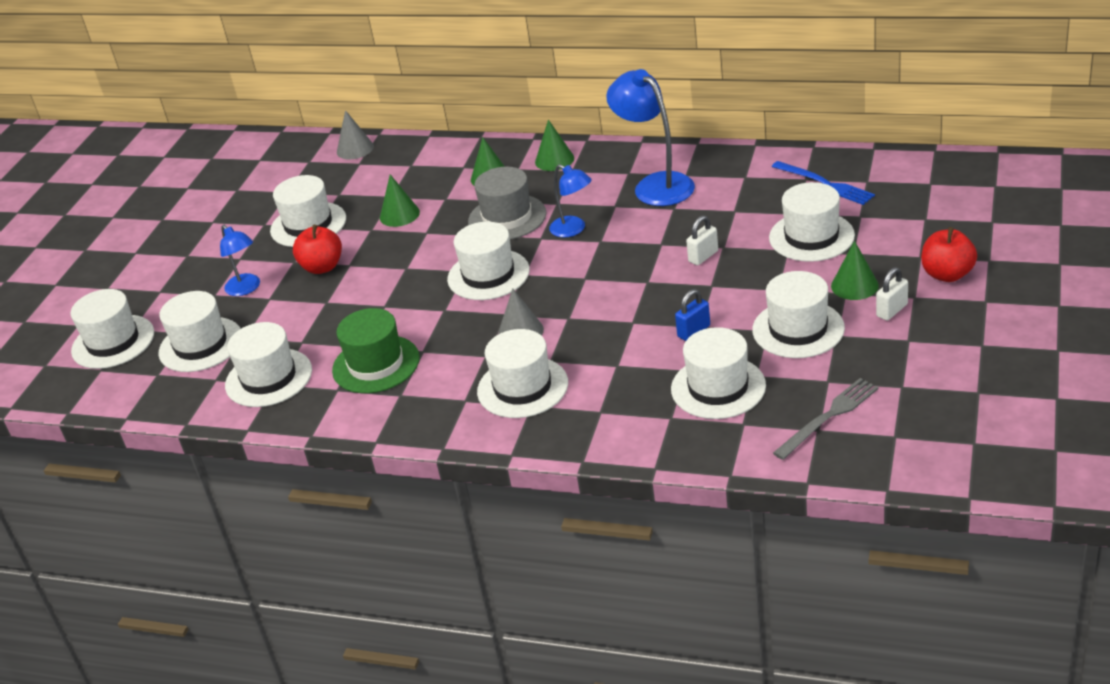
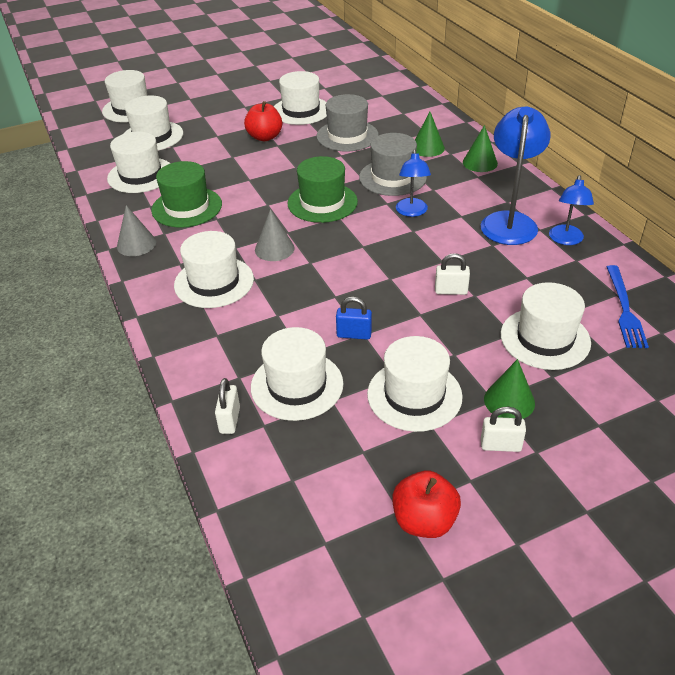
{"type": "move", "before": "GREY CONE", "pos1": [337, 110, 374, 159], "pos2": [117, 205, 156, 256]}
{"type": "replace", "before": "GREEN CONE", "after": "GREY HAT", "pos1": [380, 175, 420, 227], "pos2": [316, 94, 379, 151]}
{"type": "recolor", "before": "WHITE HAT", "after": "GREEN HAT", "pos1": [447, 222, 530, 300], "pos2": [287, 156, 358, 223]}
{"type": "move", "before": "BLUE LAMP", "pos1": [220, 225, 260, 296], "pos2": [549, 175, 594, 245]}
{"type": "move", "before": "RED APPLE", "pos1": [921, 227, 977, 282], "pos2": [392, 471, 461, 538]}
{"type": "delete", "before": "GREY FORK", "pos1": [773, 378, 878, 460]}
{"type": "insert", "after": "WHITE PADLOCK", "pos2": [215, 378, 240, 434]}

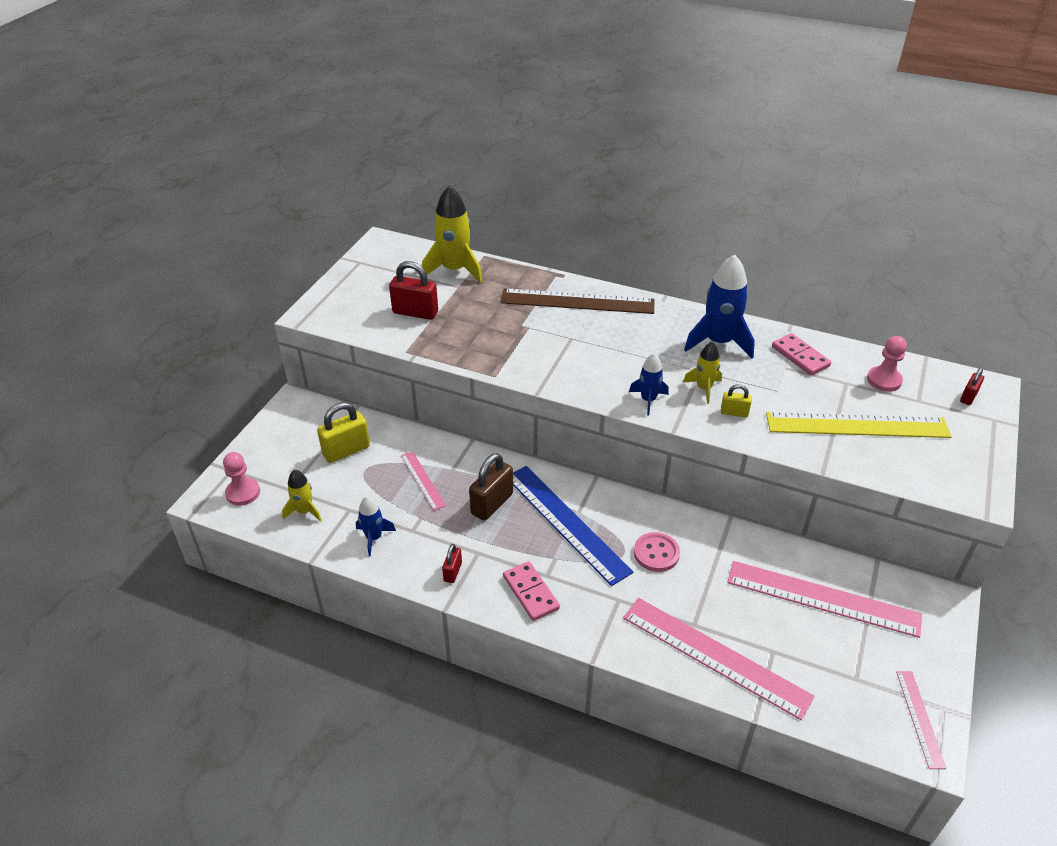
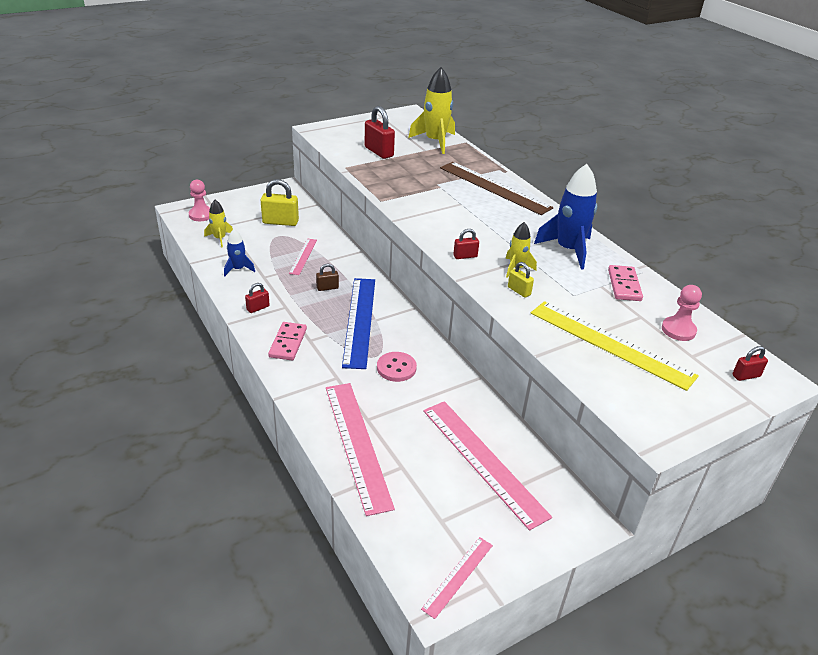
{"type": "replace", "before": "BLUE ROCKET", "after": "RED PADLOCK", "pos1": [629, 353, 669, 416], "pos2": [453, 229, 479, 259]}
{"type": "resize", "before": "BROWN PADLOCK", "pos1": [469, 453, 513, 521], "pos2": [316, 264, 339, 291], "scale": 0.55}

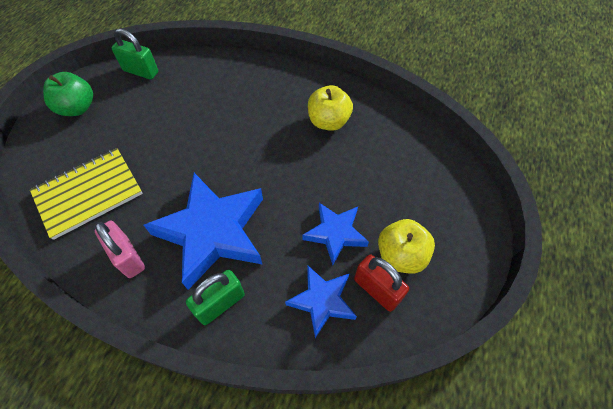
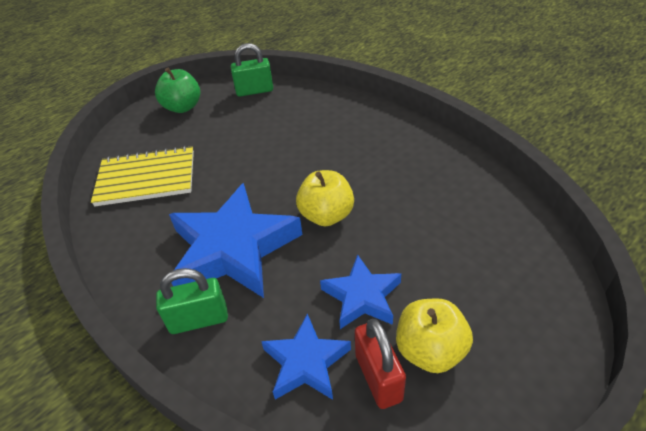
{"type": "rotate", "before": "GREEN PADLOCK", "pos1": [112, 29, 158, 80], "pos2": [231, 43, 273, 97], "turn": -60}
{"type": "move", "before": "YELLOW APPLE", "pos1": [308, 85, 353, 131], "pos2": [296, 170, 354, 226]}
{"type": "delete", "before": "PINK PADLOCK", "pos1": [95, 221, 145, 278]}

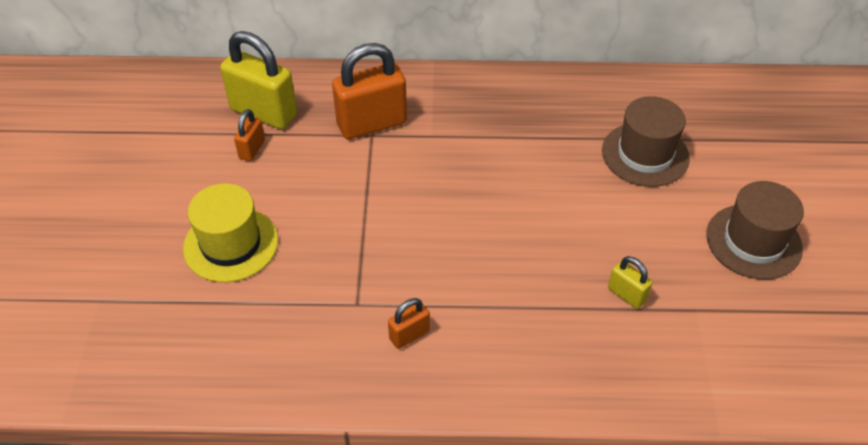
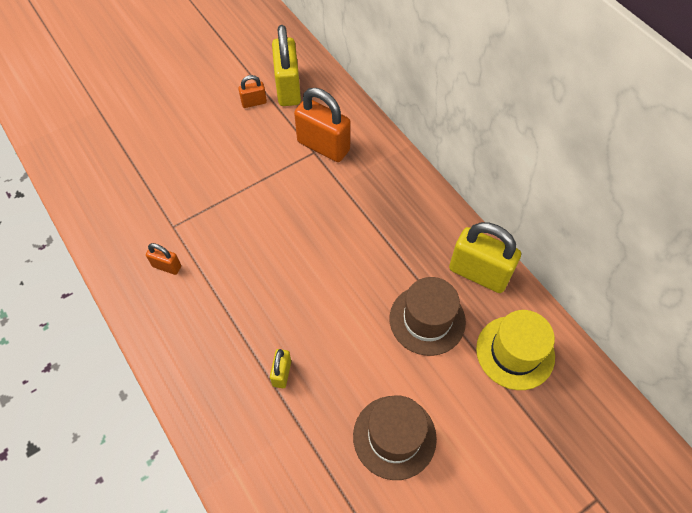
{"type": "move", "before": "YELLOW HAT", "pos1": [183, 184, 278, 282], "pos2": [476, 310, 555, 390]}
{"type": "insert", "after": "YELLOW PADLOCK", "pos2": [449, 222, 521, 293]}

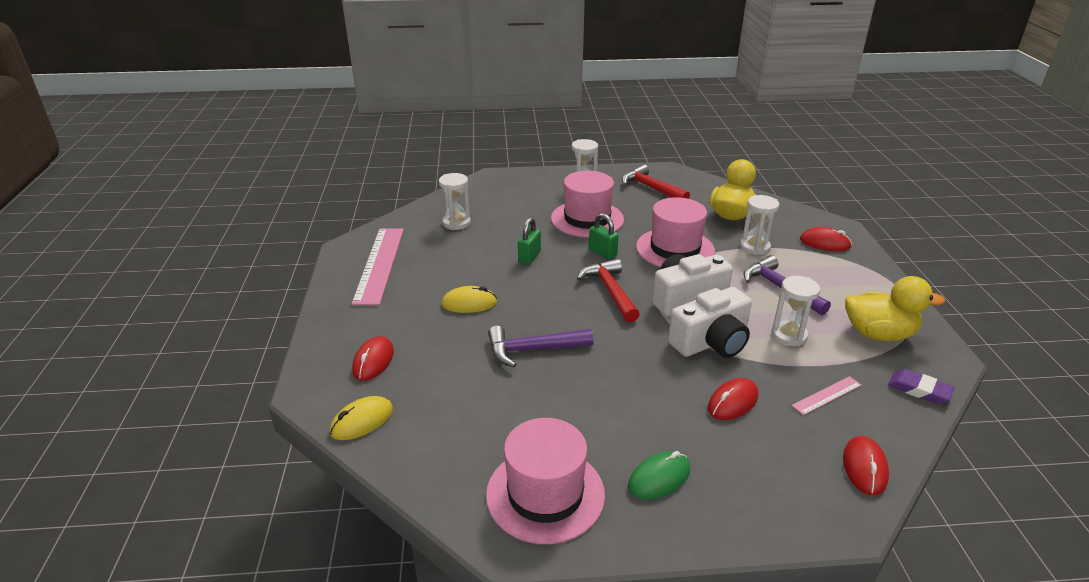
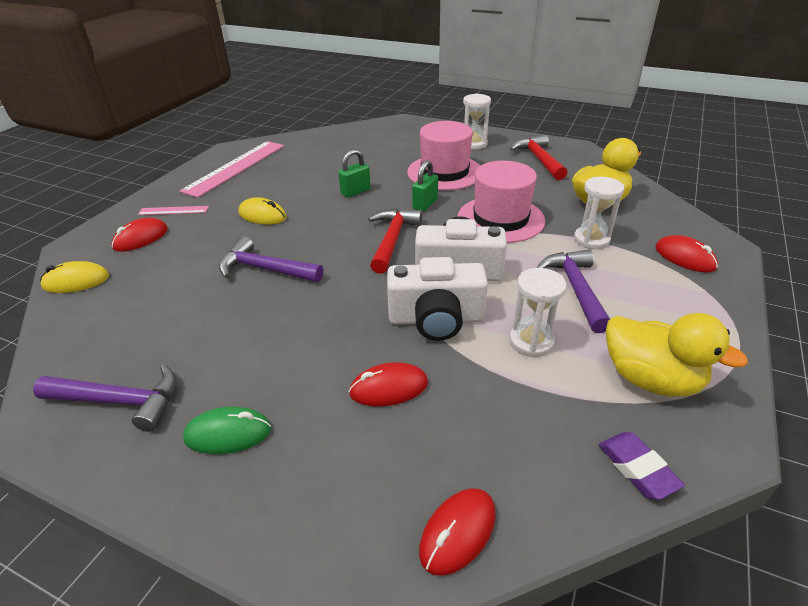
{"type": "delete", "before": "WHITE HOURGLASS", "pos1": [439, 173, 471, 230]}
{"type": "rotate", "before": "GREEN PADLOCK", "pos1": [589, 213, 619, 259], "pos2": [412, 160, 438, 212], "turn": 45}
{"type": "move", "before": "PINK RULER", "pos1": [791, 376, 862, 415], "pos2": [138, 206, 209, 215]}
{"type": "replace", "before": "PINK HAT", "after": "PURPLE HAMMER", "pos1": [486, 418, 605, 544], "pos2": [33, 364, 177, 432]}

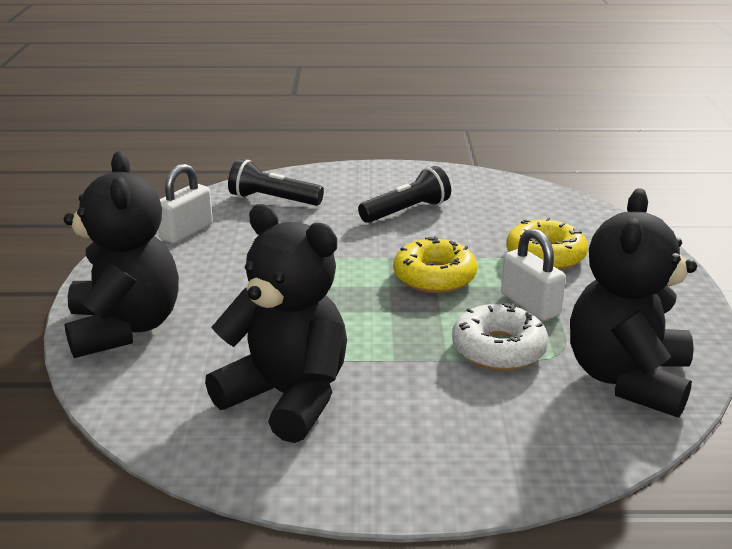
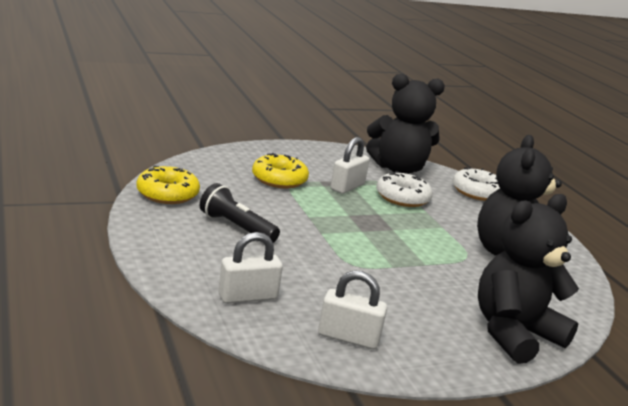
{"type": "replace", "before": "BLACK FLASHLIGHT", "after": "WHITE PADLOCK", "pos1": [228, 159, 324, 206], "pos2": [218, 232, 283, 304]}
{"type": "move", "before": "YELLOW DONUT", "pos1": [393, 236, 477, 293], "pos2": [136, 166, 200, 204]}
{"type": "insert", "after": "WHITE DONUT", "pos2": [453, 167, 500, 201]}

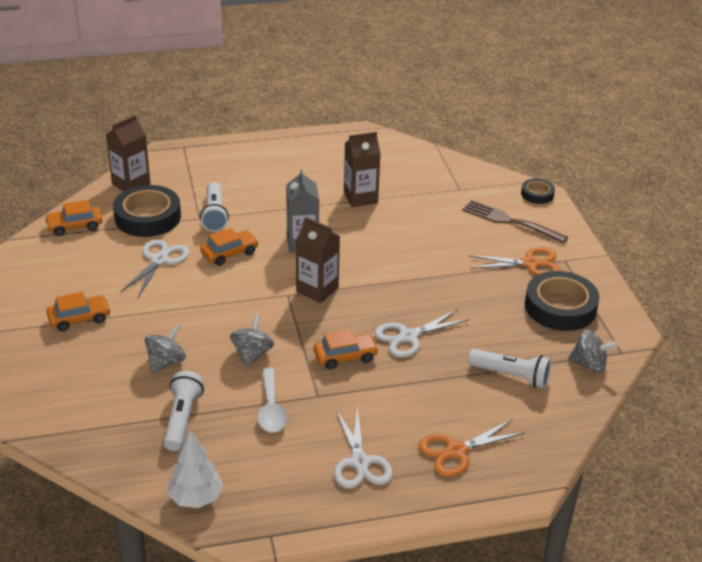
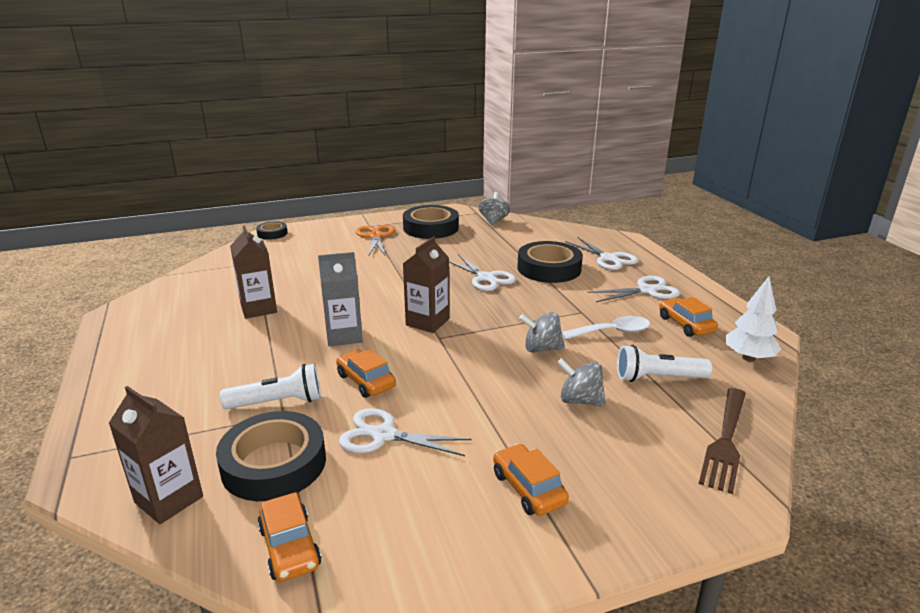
{"type": "move", "before": "BROWN FORK", "pos1": [462, 200, 568, 243], "pos2": [699, 388, 746, 494]}
{"type": "move", "before": "ORANGE CAR", "pos1": [313, 329, 379, 369], "pos2": [659, 297, 718, 337]}
{"type": "delete", "before": "WHITE FLASHLIGHT", "pos1": [468, 349, 551, 389]}
{"type": "recolor", "before": "ORANGE SCISSORS", "after": "WHITE SCISSORS", "pos1": [418, 419, 525, 477], "pos2": [565, 237, 638, 270]}
{"type": "insert", "after": "BLACK TAPE", "pos2": [517, 241, 583, 283]}

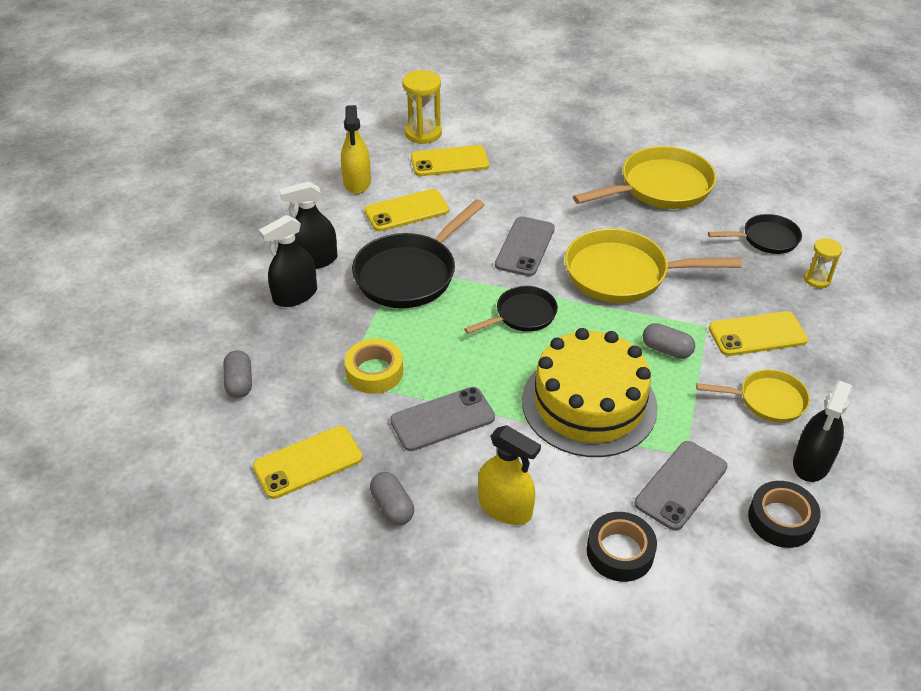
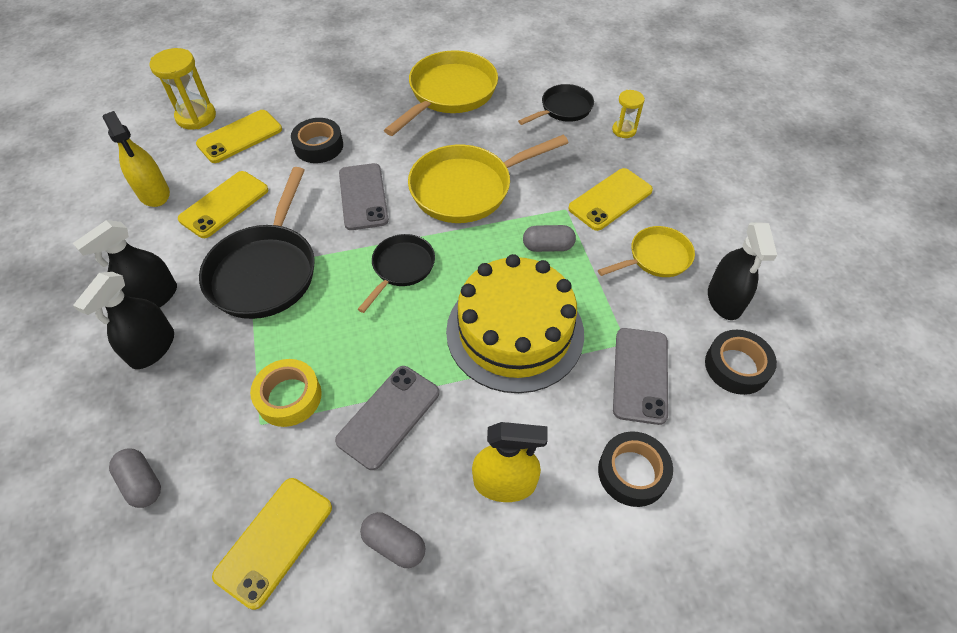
{"type": "insert", "after": "BLACK TAPE", "pos2": [291, 118, 343, 163]}

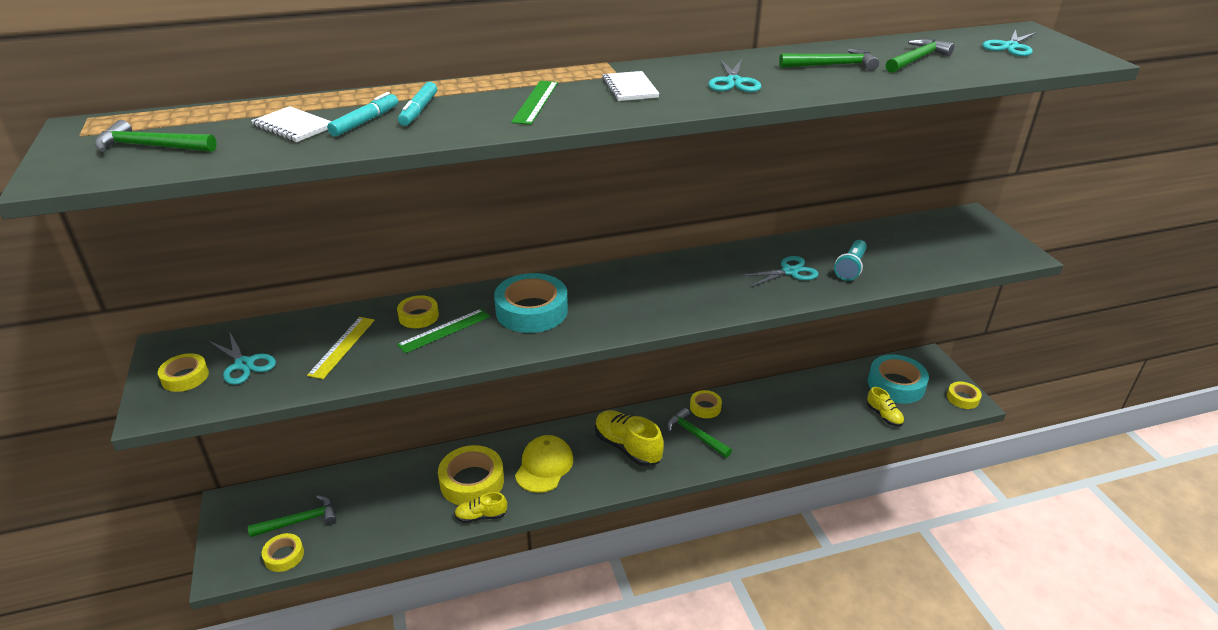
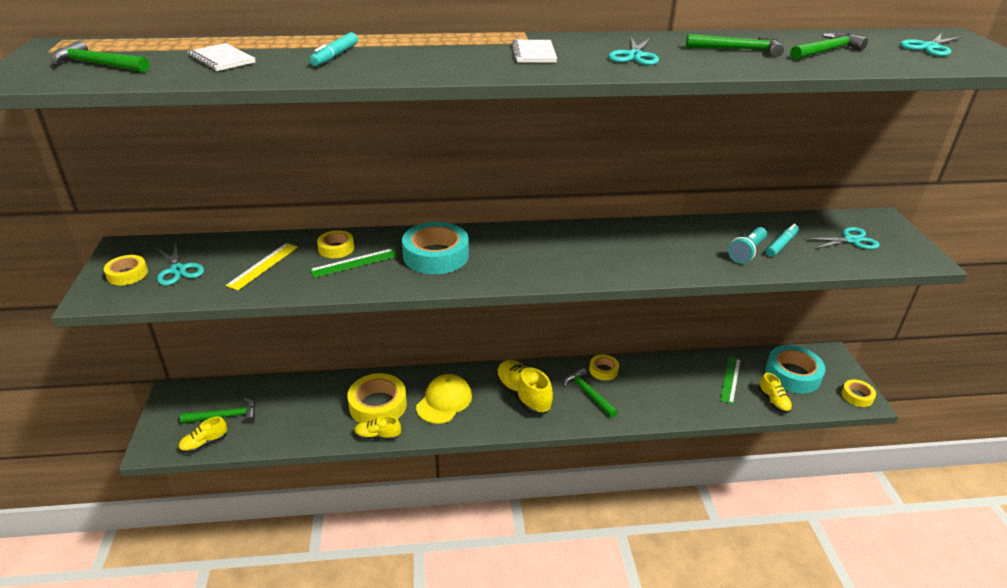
{"type": "move", "before": "GREEN RULER", "pos1": [511, 81, 558, 125], "pos2": [720, 357, 741, 404]}
{"type": "move", "before": "TURQUOISE MARKER", "pos1": [327, 92, 398, 137], "pos2": [766, 224, 799, 257]}
{"type": "move", "before": "TURQUOISE SCISSORS", "pos1": [740, 256, 819, 287], "pos2": [803, 227, 880, 249]}
{"type": "replace", "before": "YELLOW TAPE", "after": "YELLOW SHOE", "pos1": [262, 533, 304, 572], "pos2": [178, 417, 227, 453]}

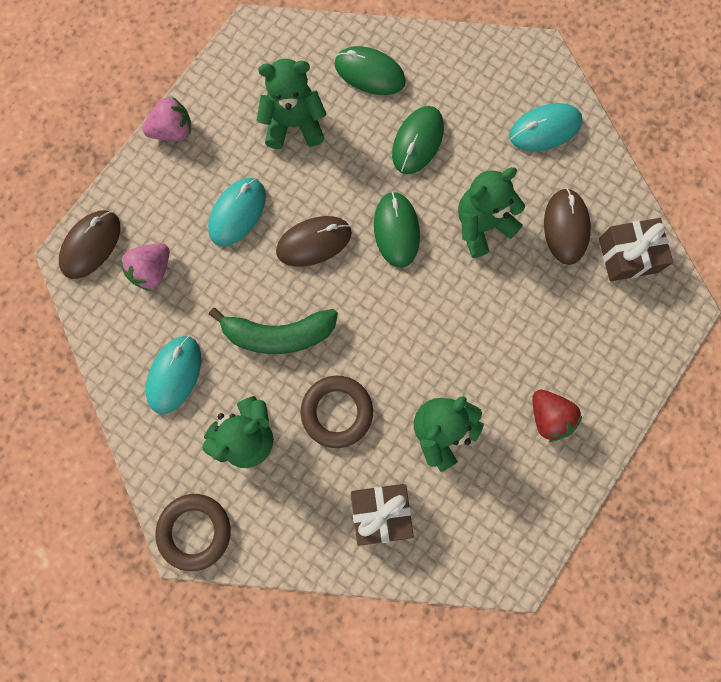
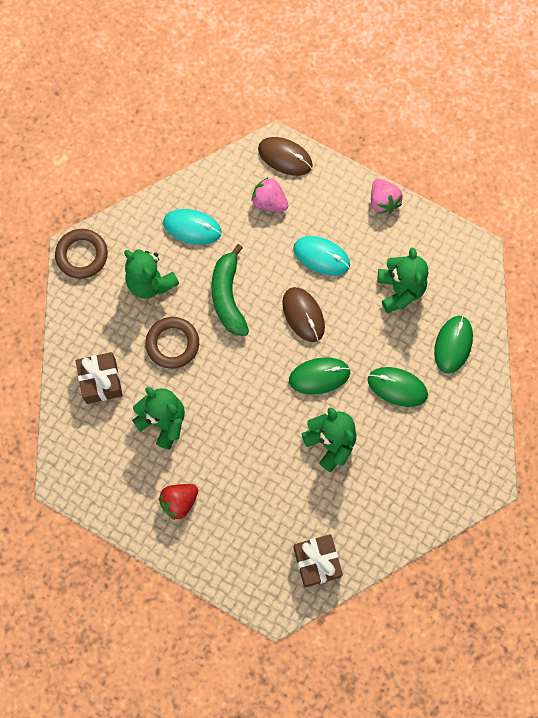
{"type": "delete", "before": "TURQUOISE MOUSE", "pos1": [509, 103, 582, 151]}
{"type": "delete", "before": "BROWN MOUSE", "pos1": [544, 188, 591, 265]}

